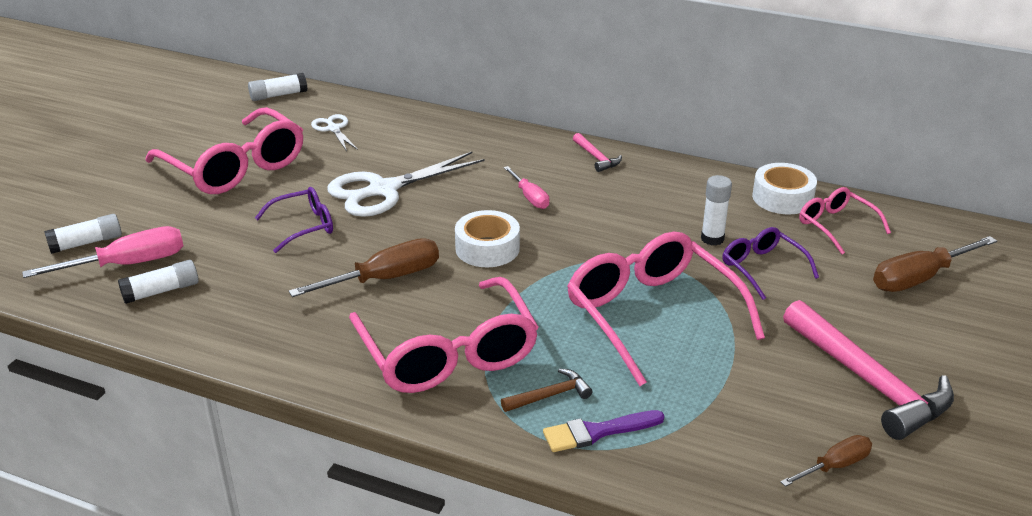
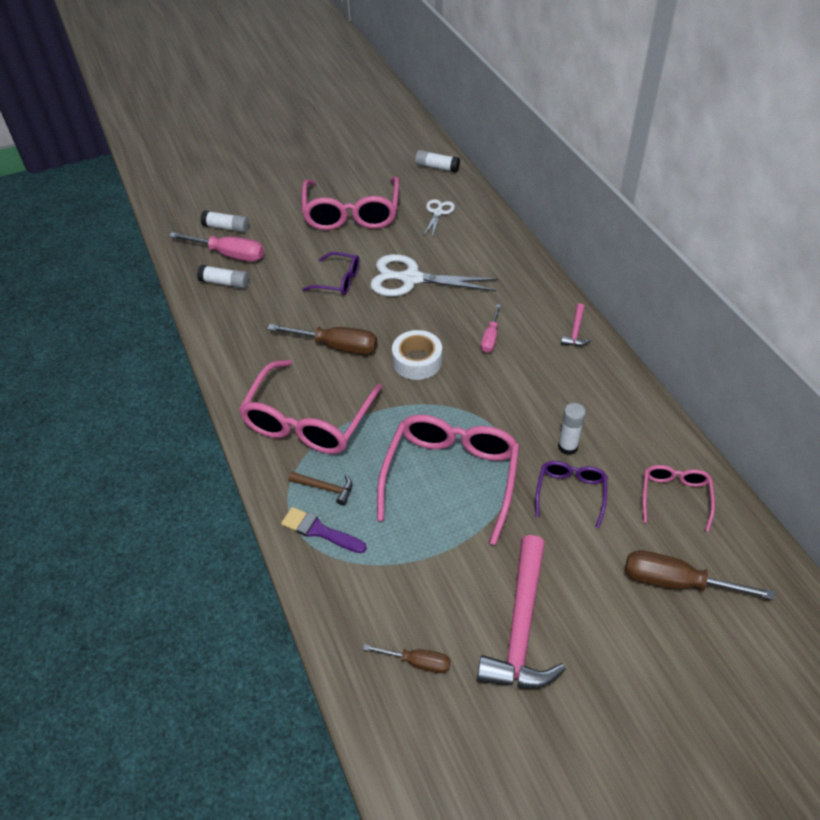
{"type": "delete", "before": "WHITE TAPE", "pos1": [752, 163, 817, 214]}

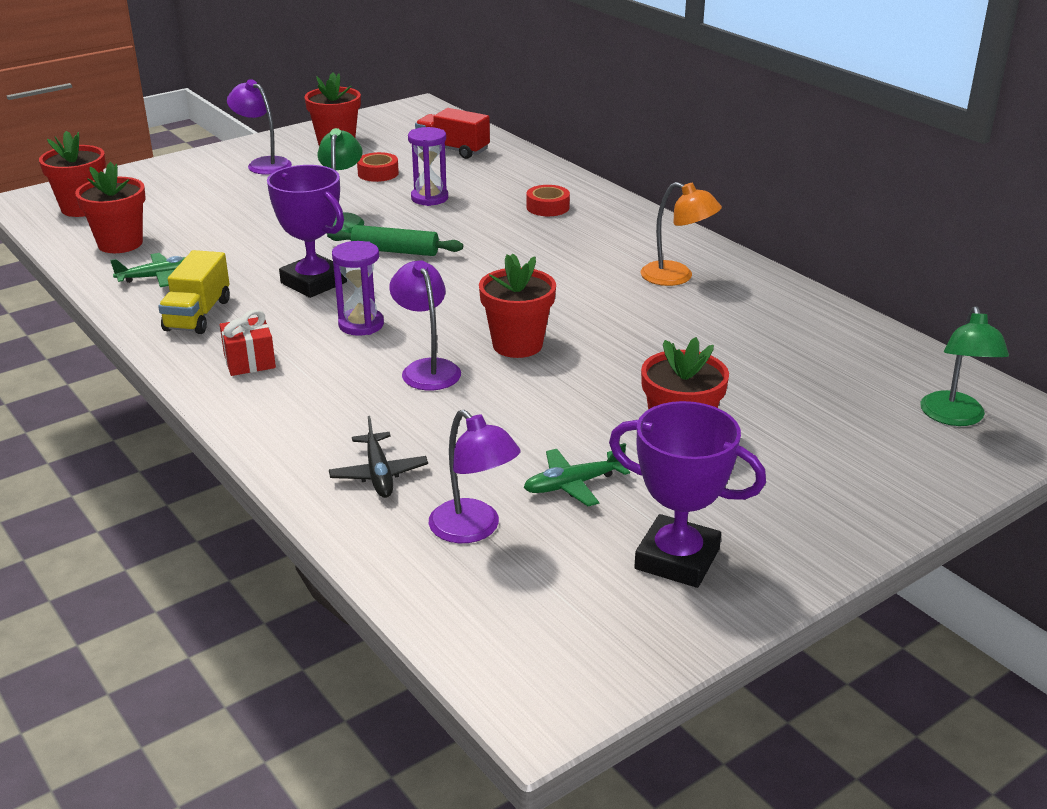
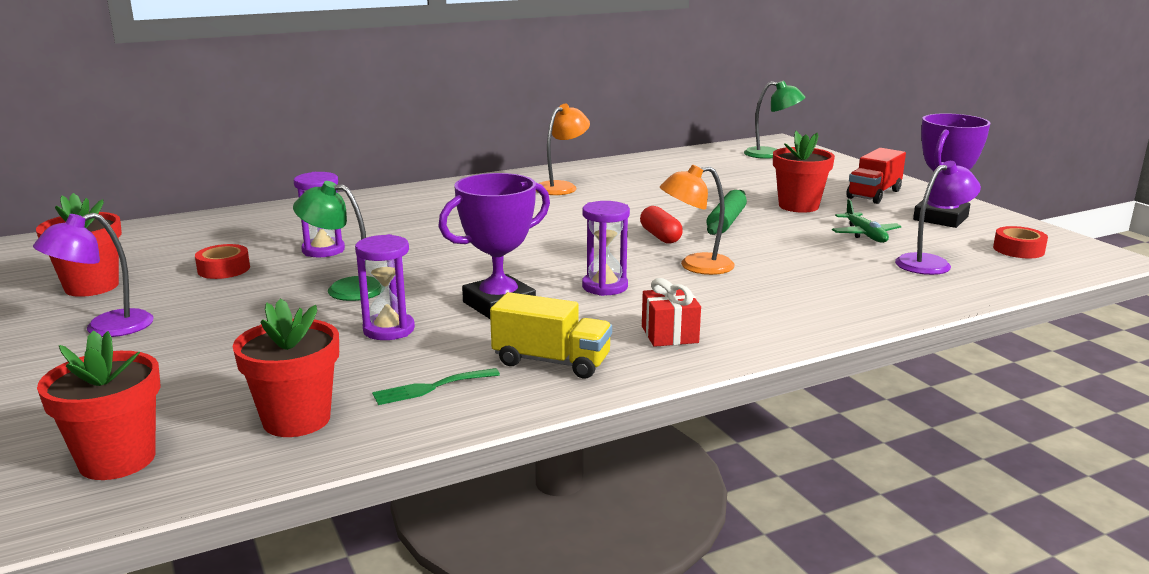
{"type": "move", "before": "RED TRUCK", "pos1": [415, 108, 490, 159], "pos2": [846, 148, 906, 204]}
{"type": "move", "before": "RED TAPE", "pos1": [527, 185, 570, 216], "pos2": [993, 226, 1048, 258]}
{"type": "move", "before": "GREEN ROLLING PIN", "pos1": [327, 225, 463, 256], "pos2": [706, 190, 747, 235]}
{"type": "replace", "before": "GREEN PLANE", "after": "GREEN FORK", "pos1": [110, 253, 186, 287], "pos2": [372, 368, 500, 405]}
{"type": "replace", "before": "RED FLOWER POT", "after": "RED CAPSULE", "pos1": [479, 254, 556, 358], "pos2": [640, 206, 683, 244]}
{"type": "recolor", "before": "PURPLE LAMP", "after": "ORANGE LAMP", "pos1": [389, 260, 461, 390], "pos2": [660, 165, 735, 275]}
{"type": "delete", "before": "BLACK PLANE", "pos1": [329, 416, 428, 498]}
{"type": "insert", "after": "PURPLE HOURGLASS", "pos2": [355, 234, 415, 340]}

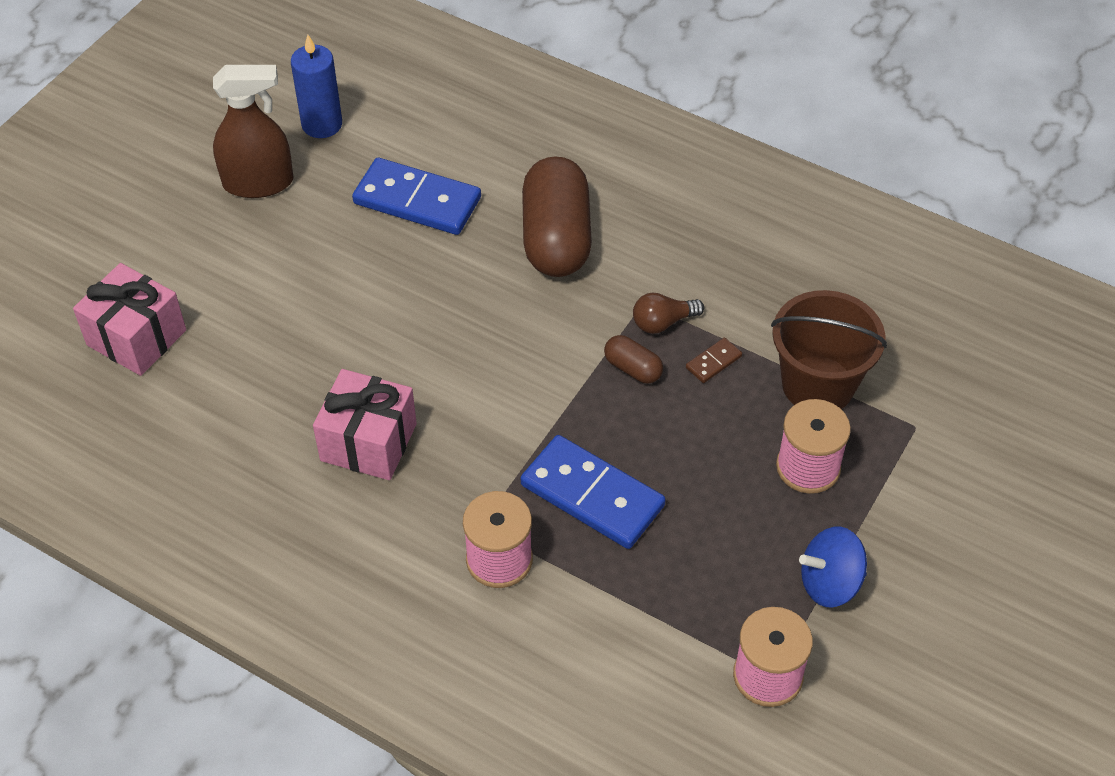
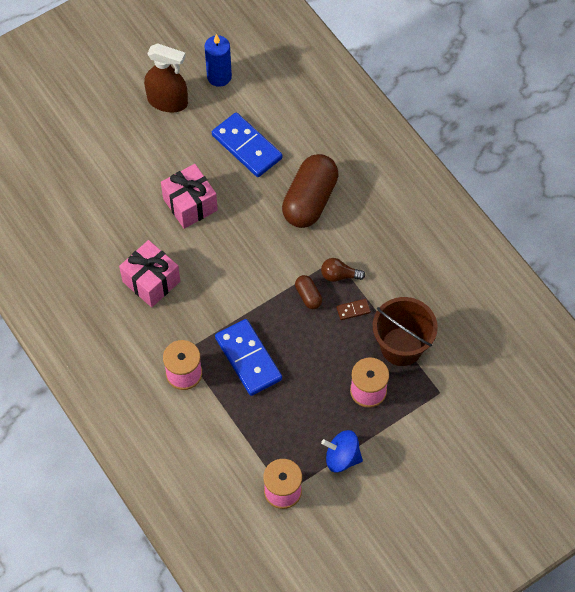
{"type": "move", "before": "PINK GIFT", "pos1": [73, 263, 186, 376], "pos2": [161, 164, 218, 229]}

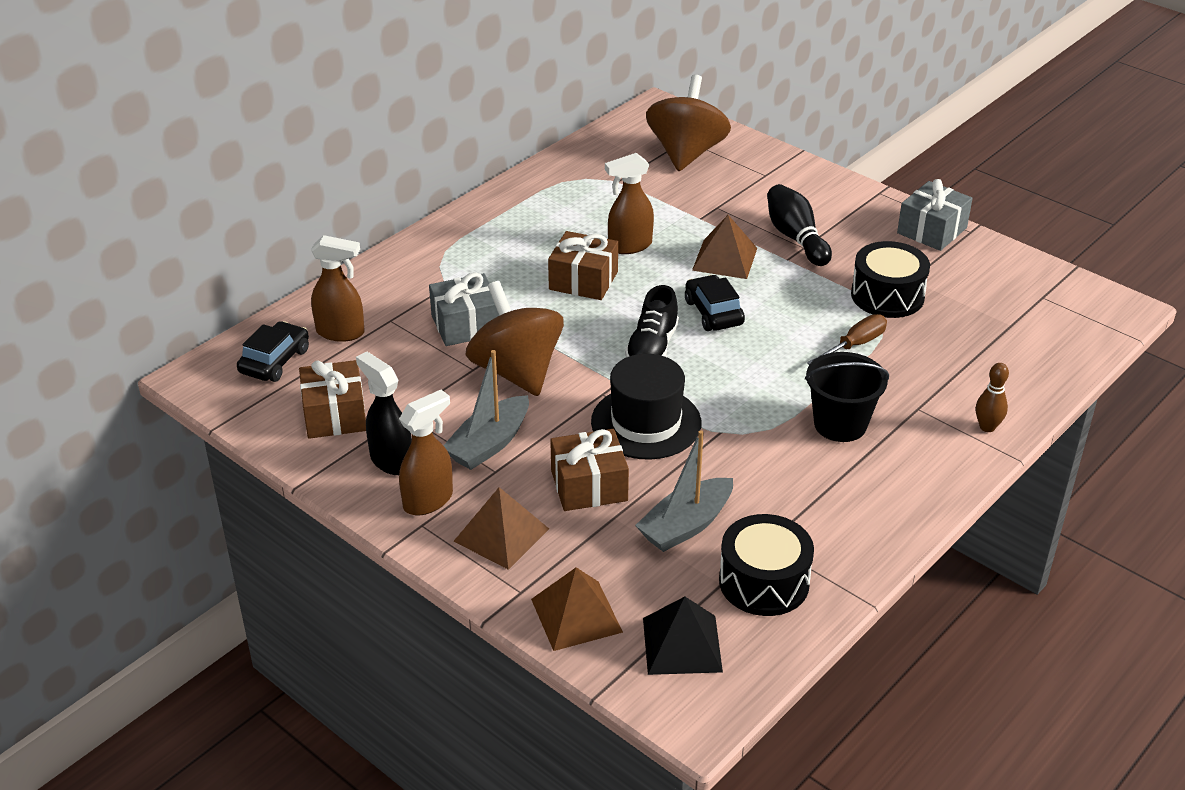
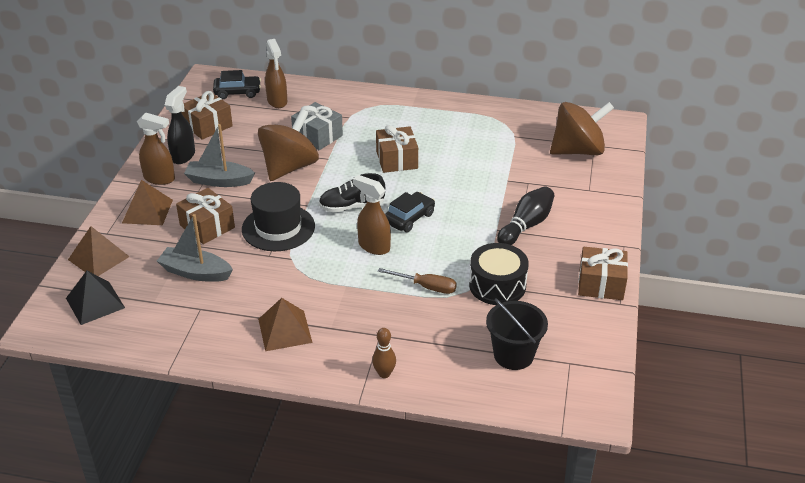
{"type": "move", "before": "BROWN SPRAY BOTTLE", "pos1": [605, 153, 654, 254], "pos2": [353, 175, 391, 255]}
{"type": "recolor", "before": "GREY GIFT", "after": "BROWN GIFT", "pos1": [897, 179, 973, 251], "pos2": [578, 247, 628, 300]}
{"type": "move", "before": "BROWN PYRAMID", "pos1": [692, 215, 757, 279], "pos2": [258, 298, 312, 351]}
{"type": "move", "before": "BLACK BUCKET", "pos1": [805, 352, 889, 442], "pos2": [486, 298, 548, 370]}
{"type": "delete", "before": "BLACK DRUM", "pos1": [719, 514, 814, 616]}

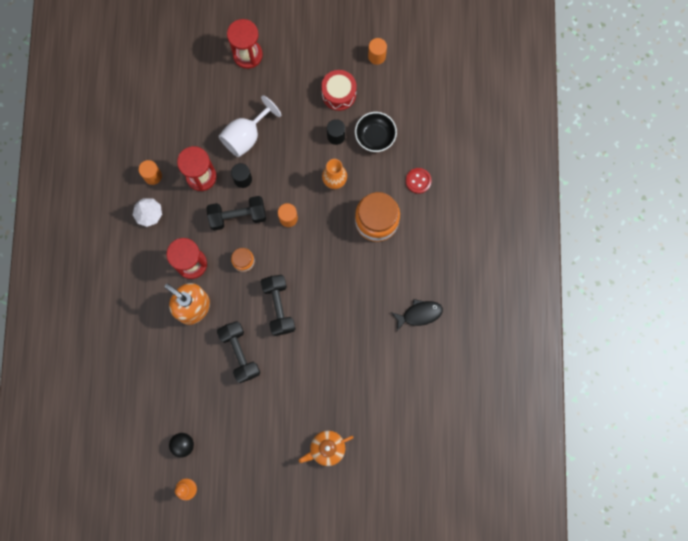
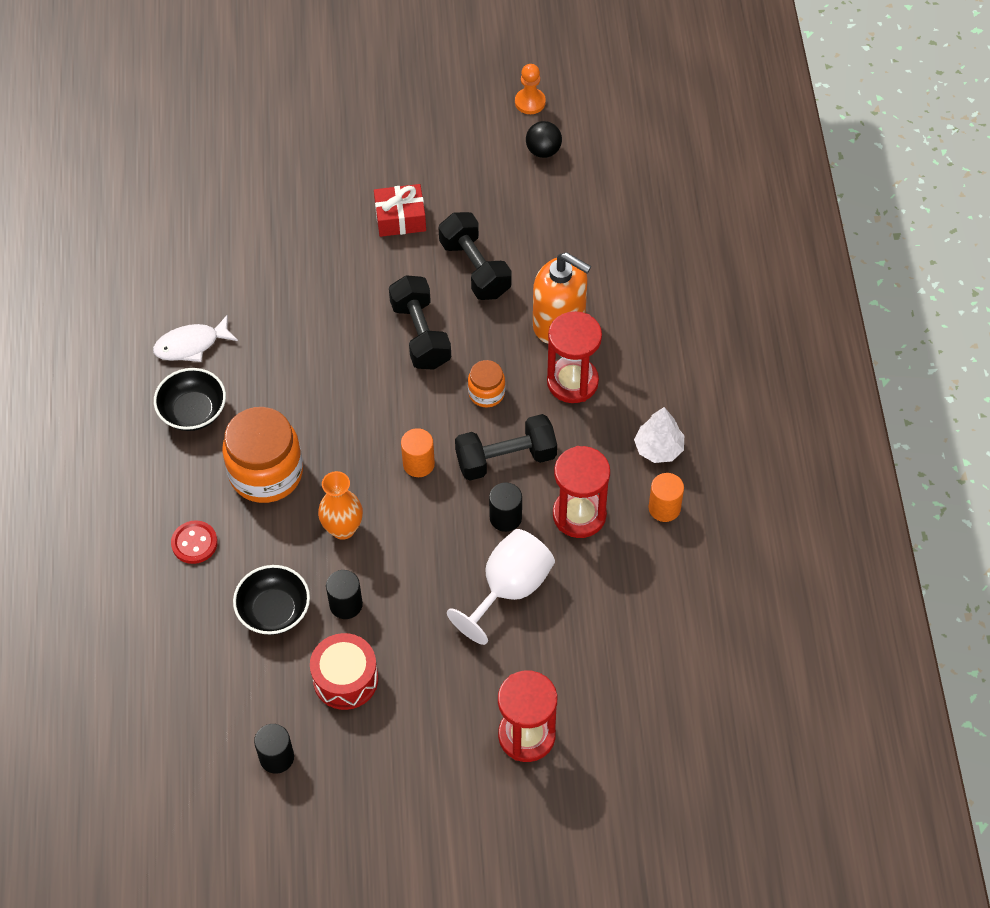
{"type": "recolor", "before": "ORANGE CYLINDER", "after": "BLACK CYLINDER", "pos1": [368, 38, 387, 65], "pos2": [254, 724, 294, 774]}
{"type": "recolor", "before": "BLACK FISH", "after": "WHITE FISH", "pos1": [391, 299, 443, 331], "pos2": [153, 314, 238, 362]}
{"type": "delete", "before": "ORANGE TEAPOT", "pos1": [299, 430, 354, 466]}
{"type": "insert", "after": "RED GIFT", "pos2": [374, 184, 426, 237]}
{"type": "insert", "after": "BLACK BOWL", "pos2": [154, 368, 226, 431]}

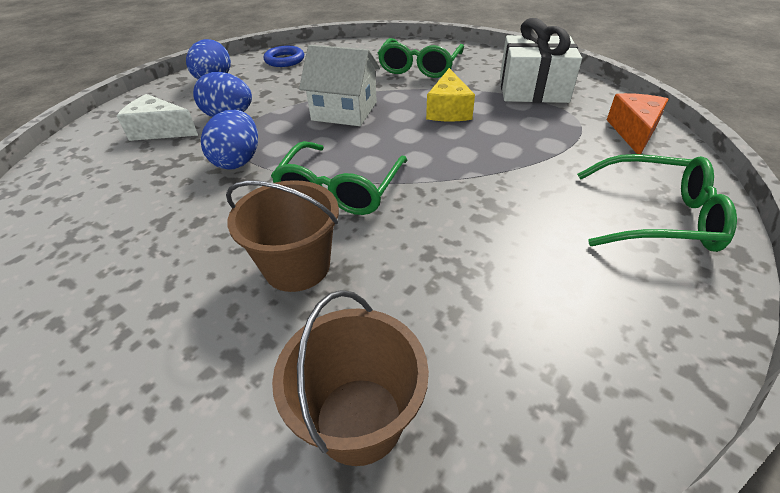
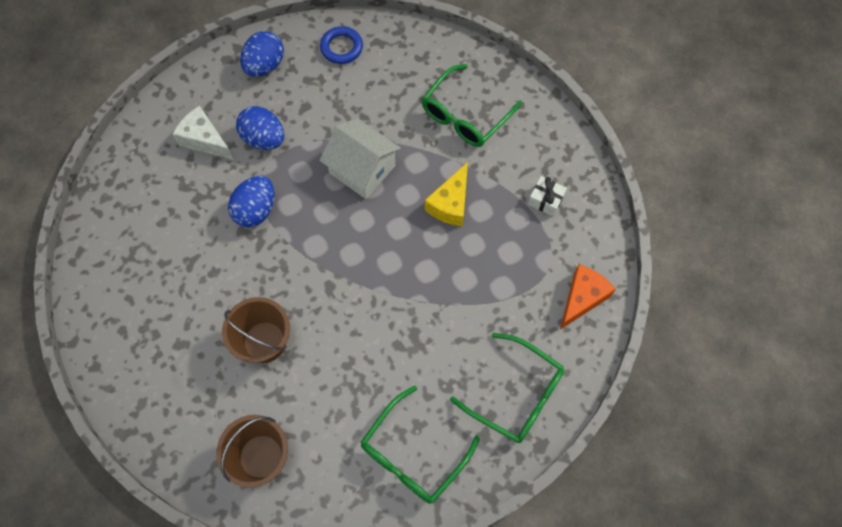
{"type": "resize", "before": "WHITE GIFT", "pos1": [500, 18, 582, 103], "pos2": [528, 176, 567, 217], "scale": 0.46}
{"type": "move", "before": "GREEN GLASSES", "pos1": [271, 141, 408, 215], "pos2": [361, 386, 480, 504]}

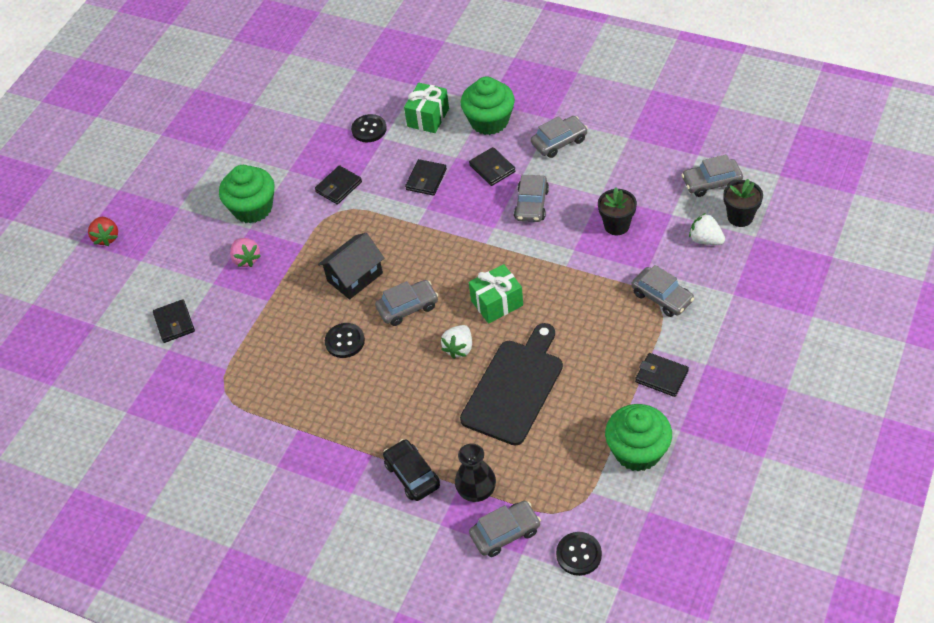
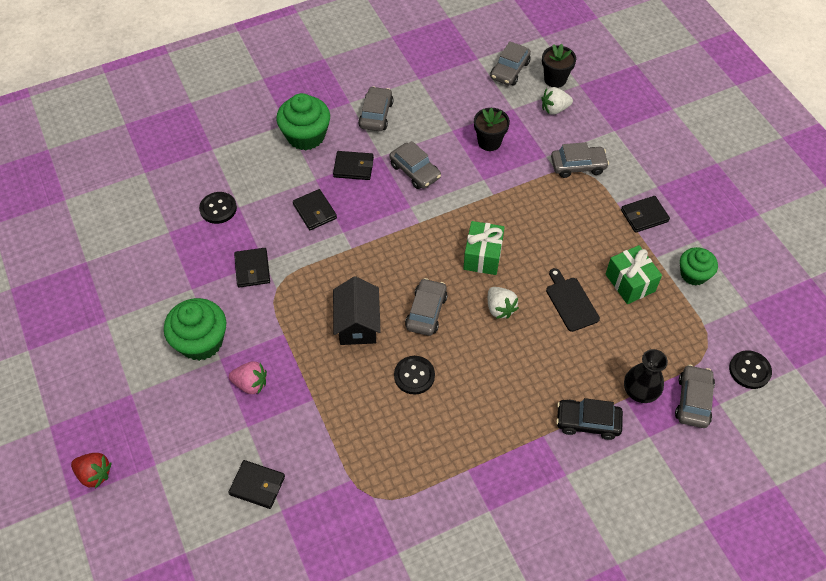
{"type": "move", "before": "GREEN GIFT", "pos1": [404, 83, 449, 133], "pos2": [606, 245, 662, 304]}
{"type": "resize", "before": "BLACK CUTTING BOARD", "pos1": [460, 323, 563, 446], "pos2": [546, 268, 600, 332], "scale": 0.54}
{"type": "resize", "before": "GREEN CUPCAKE", "pos1": [605, 404, 672, 472], "pos2": [680, 247, 718, 285], "scale": 0.64}

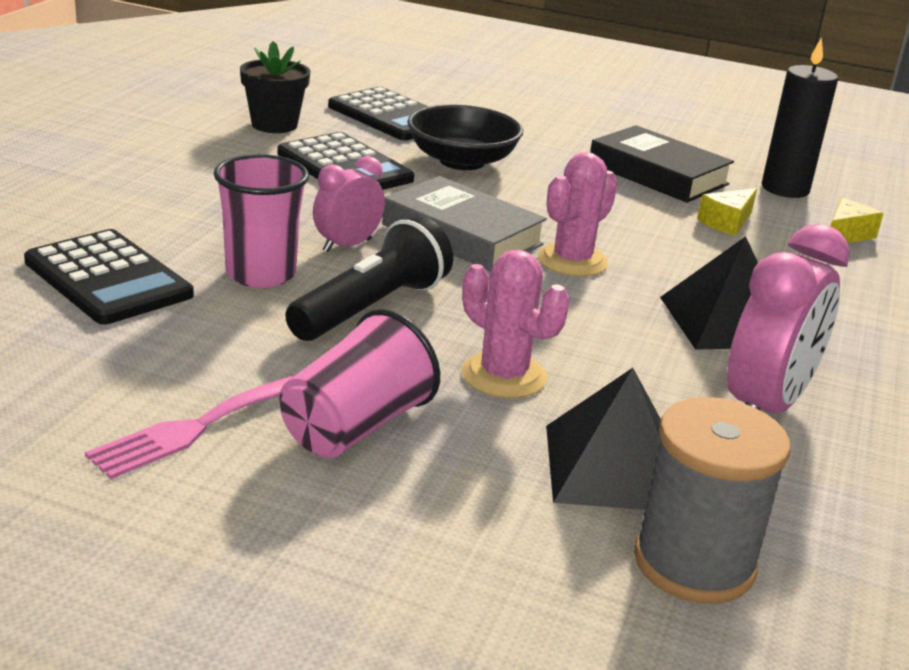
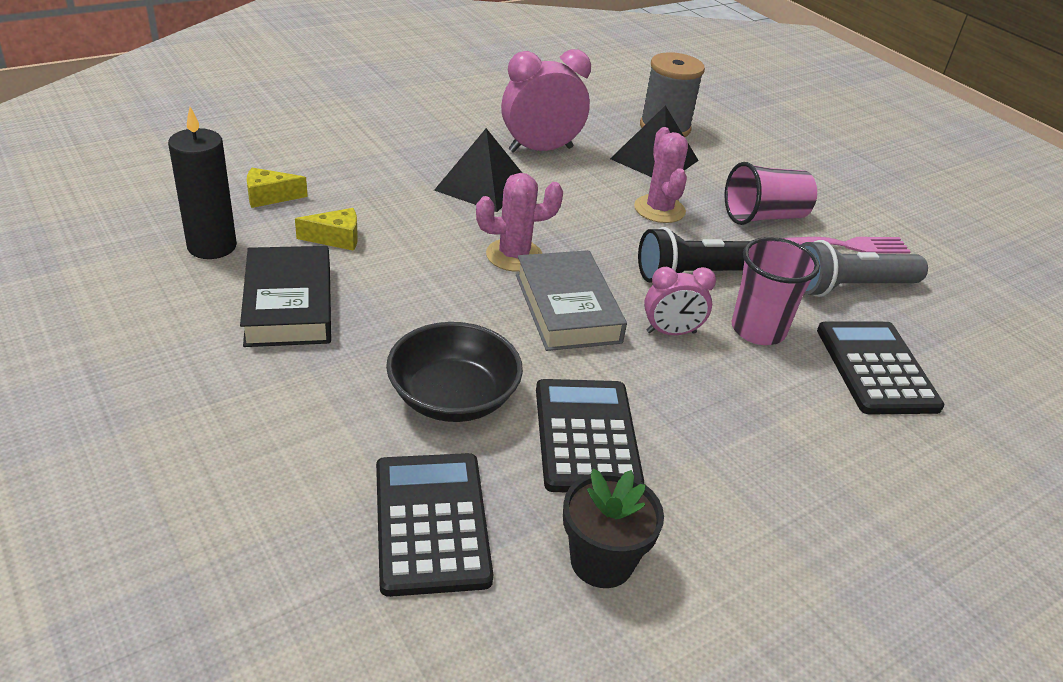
{"type": "insert", "after": "GREY FLASHLIGHT", "pos2": [801, 240, 928, 297]}

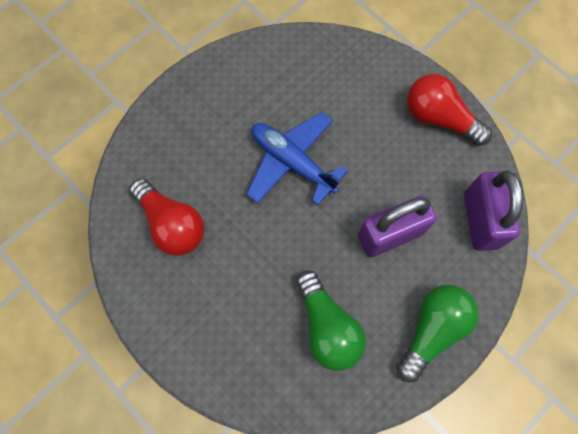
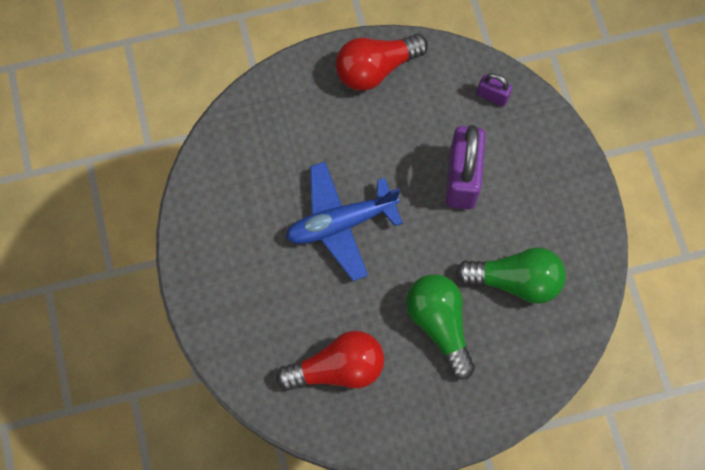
{"type": "resize", "before": "PURPLE PADLOCK", "pos1": [464, 170, 523, 251], "pos2": [477, 73, 512, 107], "scale": 0.48}
{"type": "move", "before": "GREEN LIGHT BULB", "pos1": [396, 285, 479, 382], "pos2": [406, 274, 475, 379]}

